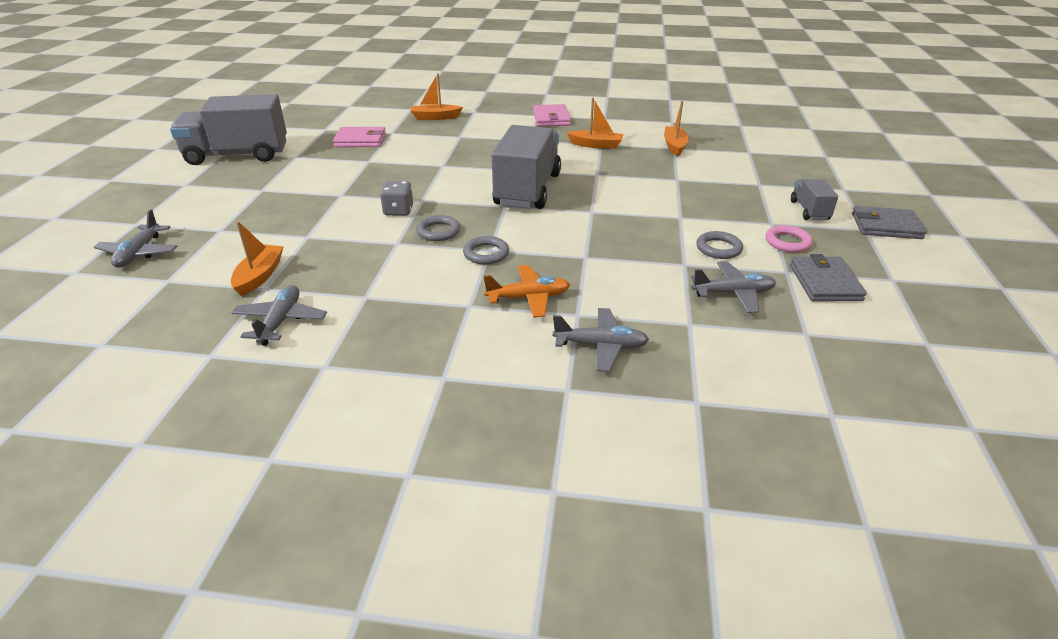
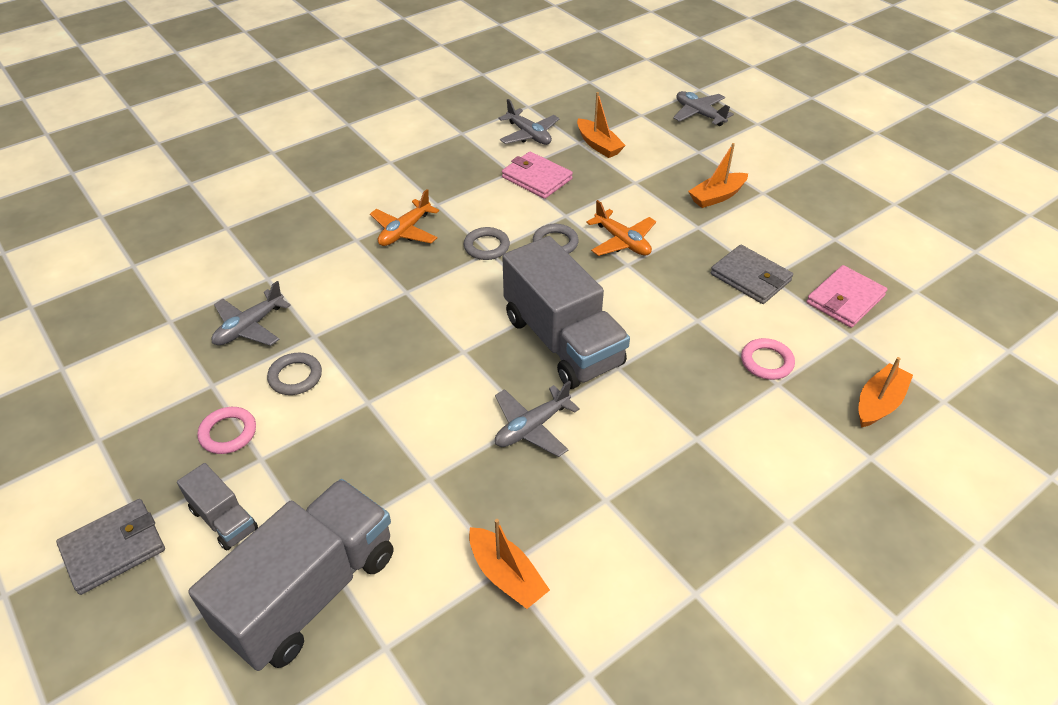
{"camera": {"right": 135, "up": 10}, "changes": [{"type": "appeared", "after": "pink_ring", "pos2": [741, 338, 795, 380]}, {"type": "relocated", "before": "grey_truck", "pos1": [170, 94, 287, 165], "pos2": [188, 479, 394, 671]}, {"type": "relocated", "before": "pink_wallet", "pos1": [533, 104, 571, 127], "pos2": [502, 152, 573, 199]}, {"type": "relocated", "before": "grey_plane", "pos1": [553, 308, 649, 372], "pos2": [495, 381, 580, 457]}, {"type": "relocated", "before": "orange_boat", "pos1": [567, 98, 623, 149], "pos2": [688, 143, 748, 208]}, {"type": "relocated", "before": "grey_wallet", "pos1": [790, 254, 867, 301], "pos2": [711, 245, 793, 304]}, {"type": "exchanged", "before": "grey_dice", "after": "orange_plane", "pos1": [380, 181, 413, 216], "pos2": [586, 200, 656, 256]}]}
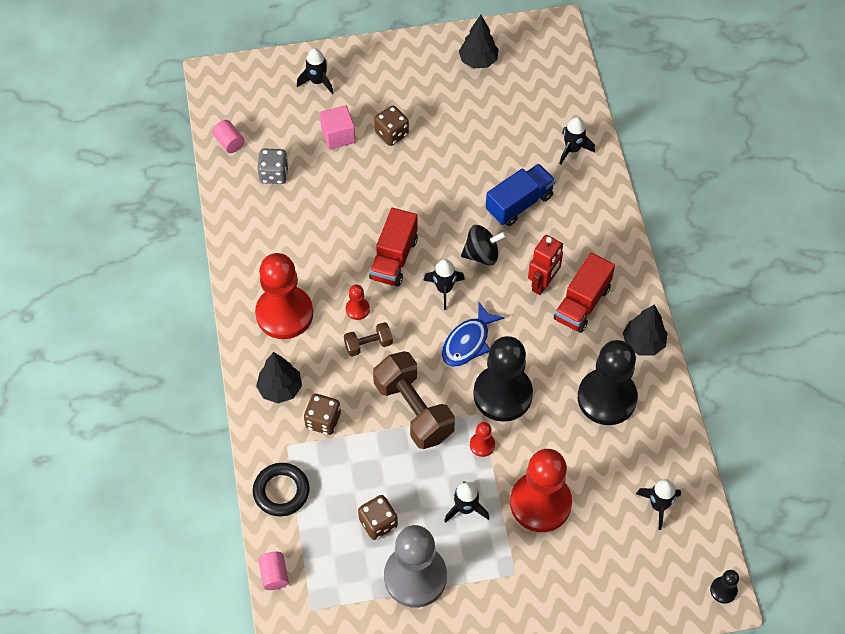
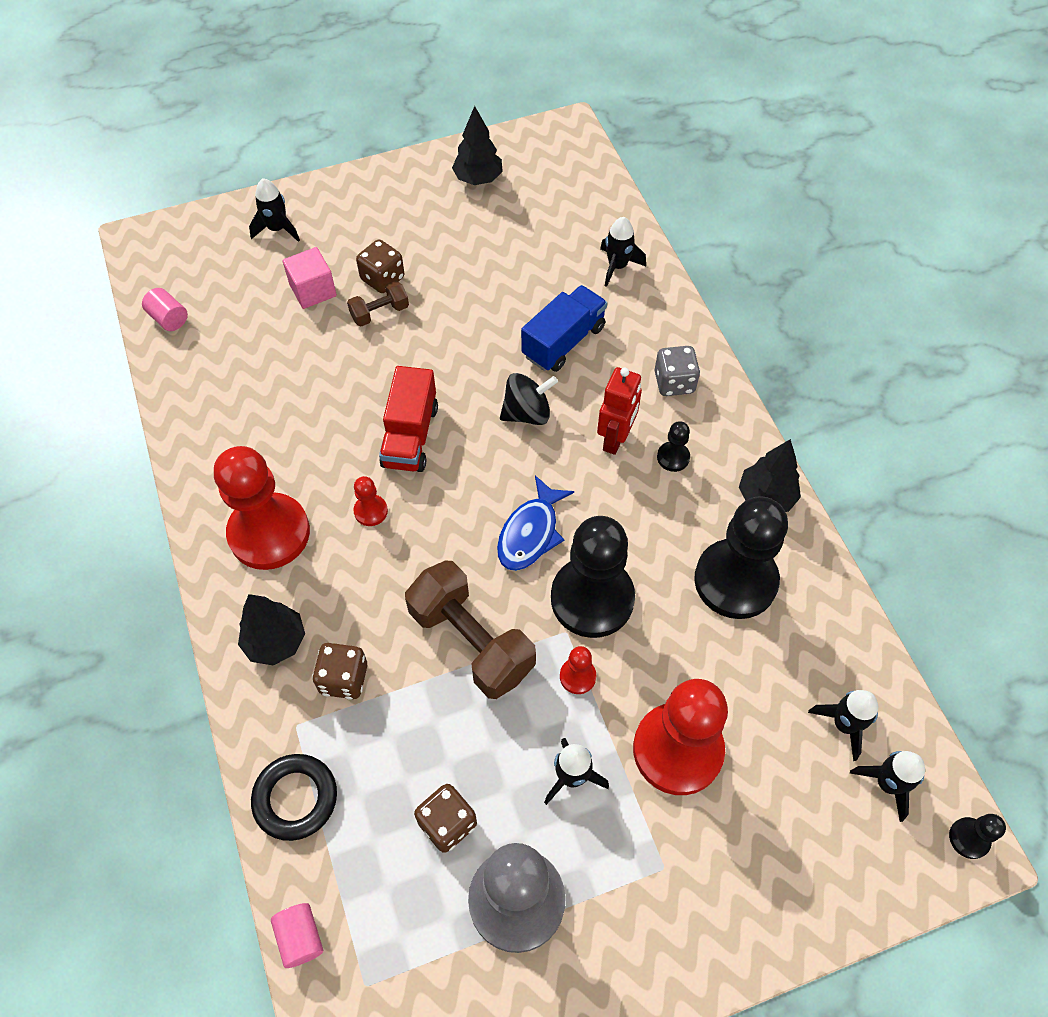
{"camera": {"right": -10, "up": 0}, "changes": [{"type": "relocated", "before": "grey_dice", "pos1": [257, 148, 289, 184], "pos2": [654, 346, 700, 396]}, {"type": "relocated", "before": "brown_dumbbell", "pos1": [344, 322, 393, 356], "pos2": [347, 281, 409, 327]}, {"type": "relocated", "before": "black_rocket", "pos1": [423, 259, 465, 310], "pos2": [850, 751, 925, 822]}, {"type": "exchanged", "before": "red_truck", "after": "black_pawn", "pos1": [554, 253, 615, 333], "pos2": [657, 421, 690, 472]}]}
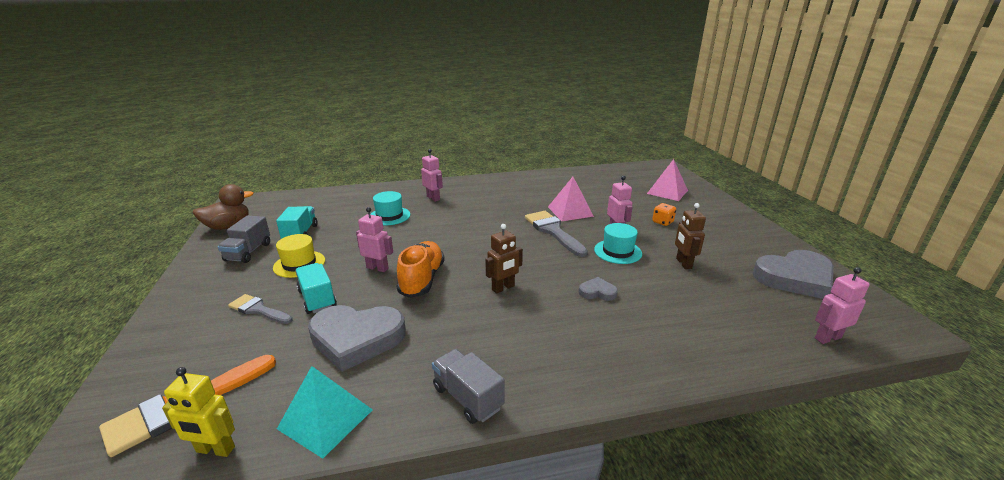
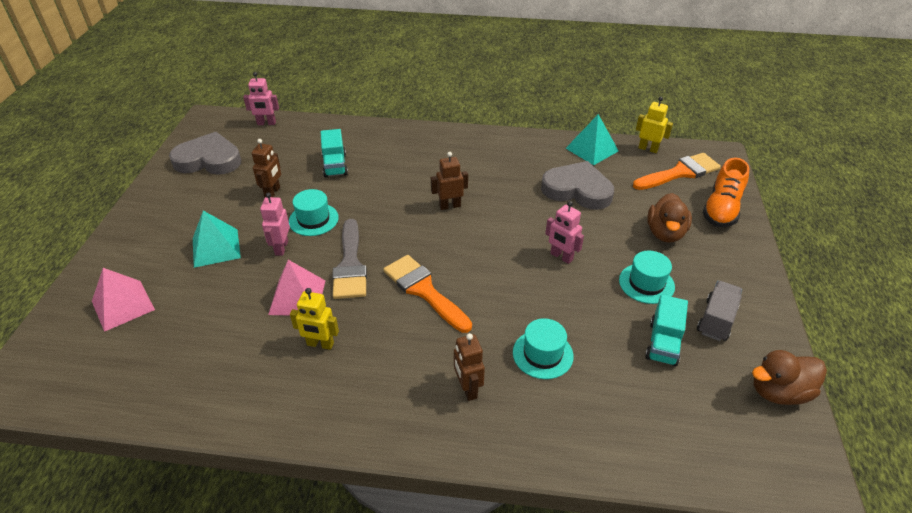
{"camera": {"right": -160, "up": 15}, "changes": [{"type": "missing", "before": "grey_truck", "pos1": [432, 349, 505, 424]}, {"type": "missing", "before": "grey_heart", "pos1": [579, 277, 618, 301]}, {"type": "appeared", "after": "yellow_robot", "pos2": [290, 288, 339, 350]}, {"type": "appeared", "after": "orange_brush", "pos2": [383, 255, 472, 333]}, {"type": "relocated", "before": "turquoise_truck", "pos1": [295, 263, 337, 314], "pos2": [320, 129, 348, 178]}, {"type": "relocated", "before": "orange_shoe", "pos1": [397, 241, 445, 298], "pos2": [703, 158, 749, 227]}, {"type": "exchanged", "before": "grey_brush", "after": "brown_duck", "pos1": [228, 294, 293, 324], "pos2": [647, 193, 692, 242]}, {"type": "exchanged", "before": "orange_dice", "after": "turquoise_pyramid", "pos1": [652, 203, 676, 226], "pos2": [193, 211, 241, 268]}, {"type": "colour", "before": "yellow_hat", "after": "turquoise_hat", "pos1": [273, 234, 325, 278], "pos2": [619, 251, 675, 304]}, {"type": "colour", "before": "pink_robot", "after": "brown_robot", "pos1": [421, 149, 443, 202], "pos2": [454, 333, 485, 401]}]}
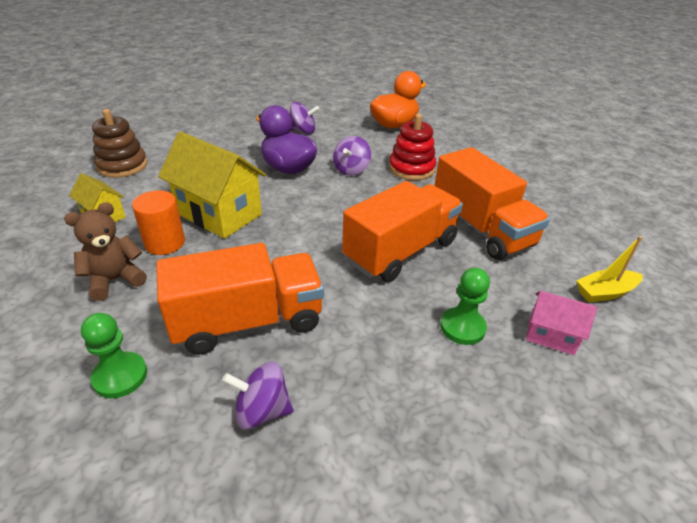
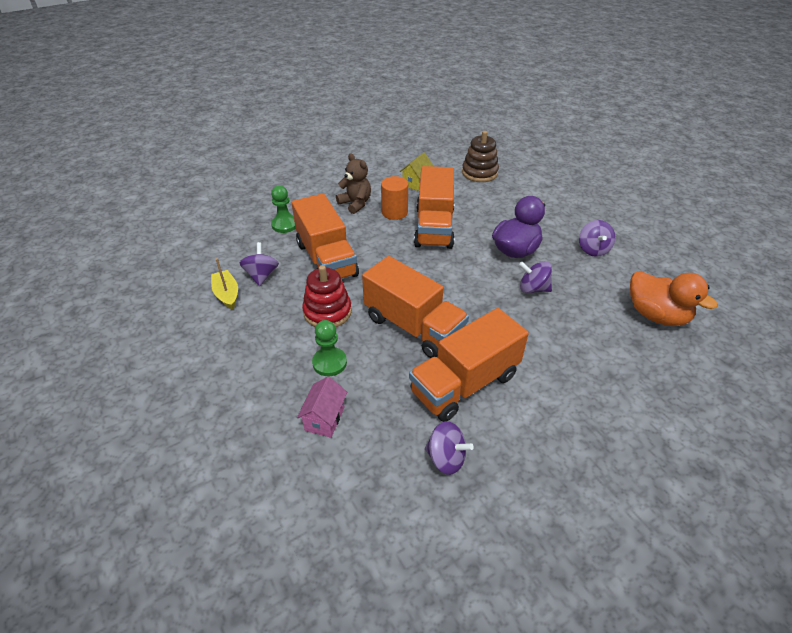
{"camera": {"right": 85, "up": 5}, "changes": [{"type": "appeared", "after": "purple_spinning_top", "pos2": [425, 421, 474, 475]}, {"type": "relocated", "before": "red_stacking_toy", "pos1": [389, 114, 436, 180], "pos2": [302, 265, 352, 327]}, {"type": "relocated", "before": "yellow_boat", "pos1": [576, 236, 643, 302], "pos2": [211, 258, 238, 310]}, {"type": "exchanged", "before": "yellow_house", "after": "orange_truck", "pos1": [158, 131, 266, 239], "pos2": [414, 166, 455, 249]}]}
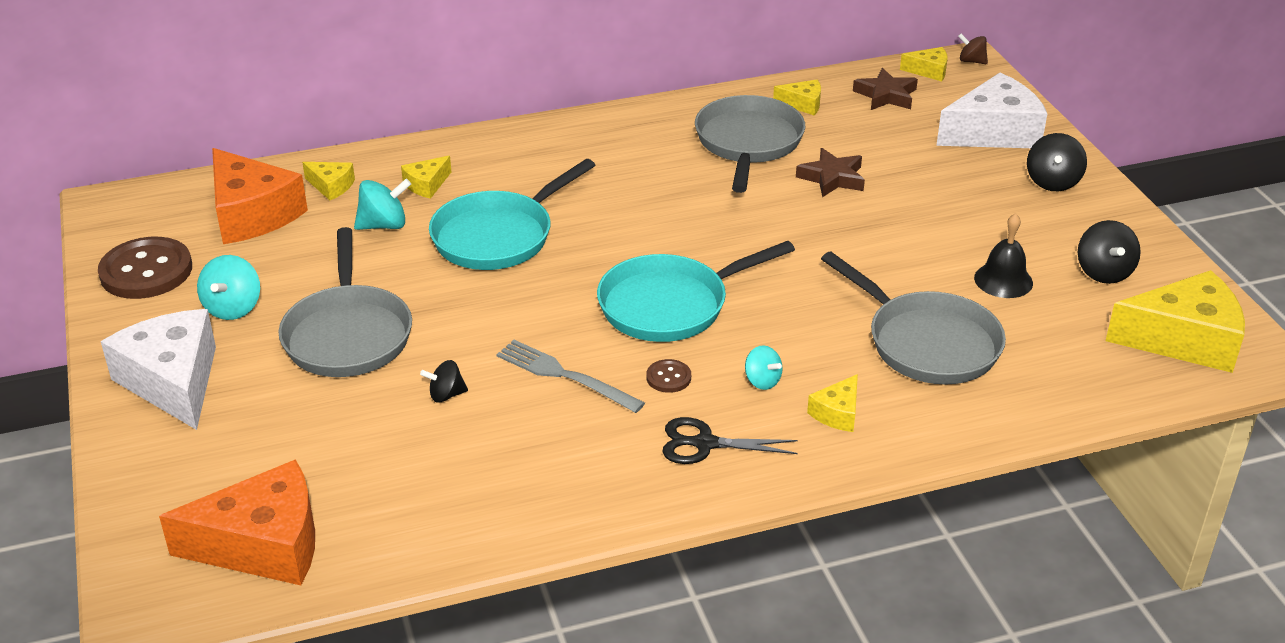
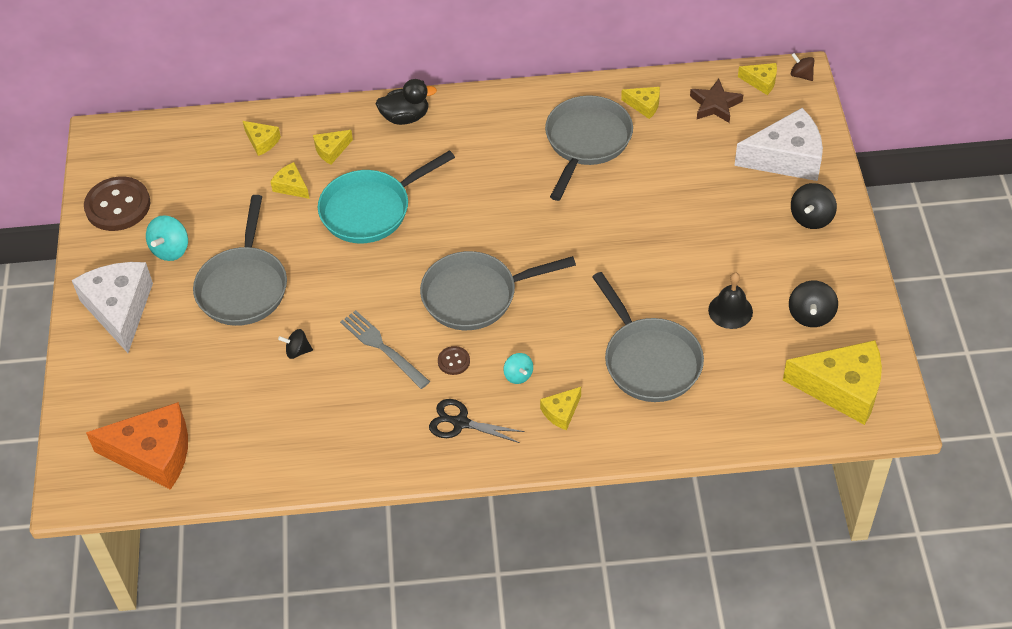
{"camera": {"right": 15, "up": 15}, "changes": [{"type": "missing", "before": "orange_cheese", "pos1": [212, 148, 308, 244]}, {"type": "missing", "before": "brown_star", "pos1": [796, 148, 865, 198]}, {"type": "appeared", "after": "black_duck", "pos2": [376, 79, 437, 125]}, {"type": "exchanged", "before": "turquoise_spinning_top", "after": "yellow_cheese", "pos1": [354, 179, 411, 230], "pos2": [270, 162, 310, 199]}, {"type": "colour", "before": "turquoise_pan", "after": "grey_pan", "pos1": [597, 241, 795, 342], "pos2": [420, 251, 576, 330]}]}
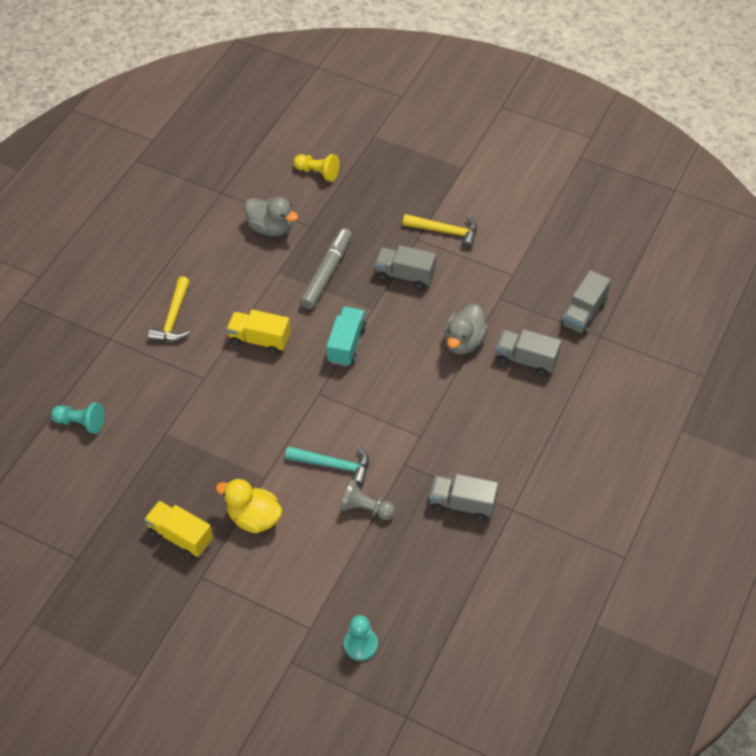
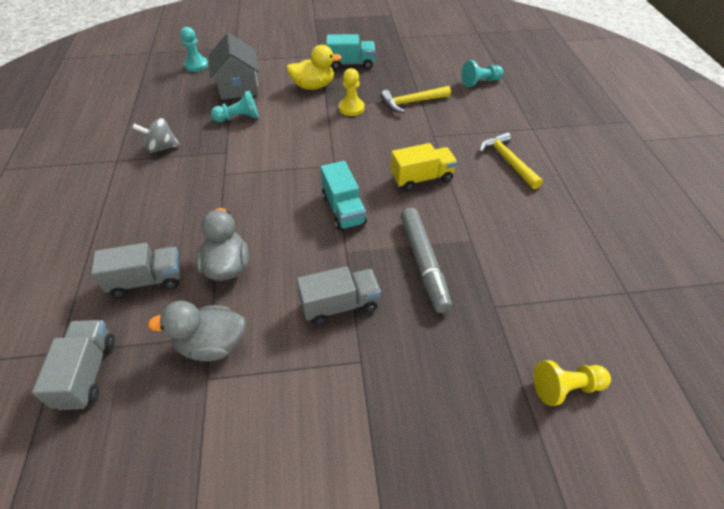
{"camera": {"right": 145, "up": -5}, "changes": [{"type": "missing", "before": "turquoise_hammer", "pos1": [285, 446, 369, 487]}, {"type": "appeared", "after": "grey_house", "pos2": [209, 32, 259, 100]}, {"type": "appeared", "after": "yellow_pawn", "pos2": [339, 68, 365, 116]}, {"type": "relocated", "before": "grey_duck", "pos1": [244, 197, 298, 236], "pos2": [148, 301, 246, 361]}, {"type": "relocated", "before": "yellow_hammer", "pos1": [403, 214, 477, 249], "pos2": [380, 86, 451, 113]}, {"type": "exchanged", "before": "grey_truck", "after": "grey_spinning_top", "pos1": [429, 474, 498, 521], "pos2": [132, 118, 180, 153]}, {"type": "colour", "before": "yellow_truck", "after": "turquoise_truck", "pos1": [144, 501, 213, 559], "pos2": [326, 34, 375, 69]}, {"type": "colour", "before": "grey_pawn", "after": "turquoise_pawn", "pos1": [340, 479, 395, 520], "pos2": [211, 91, 258, 122]}]}
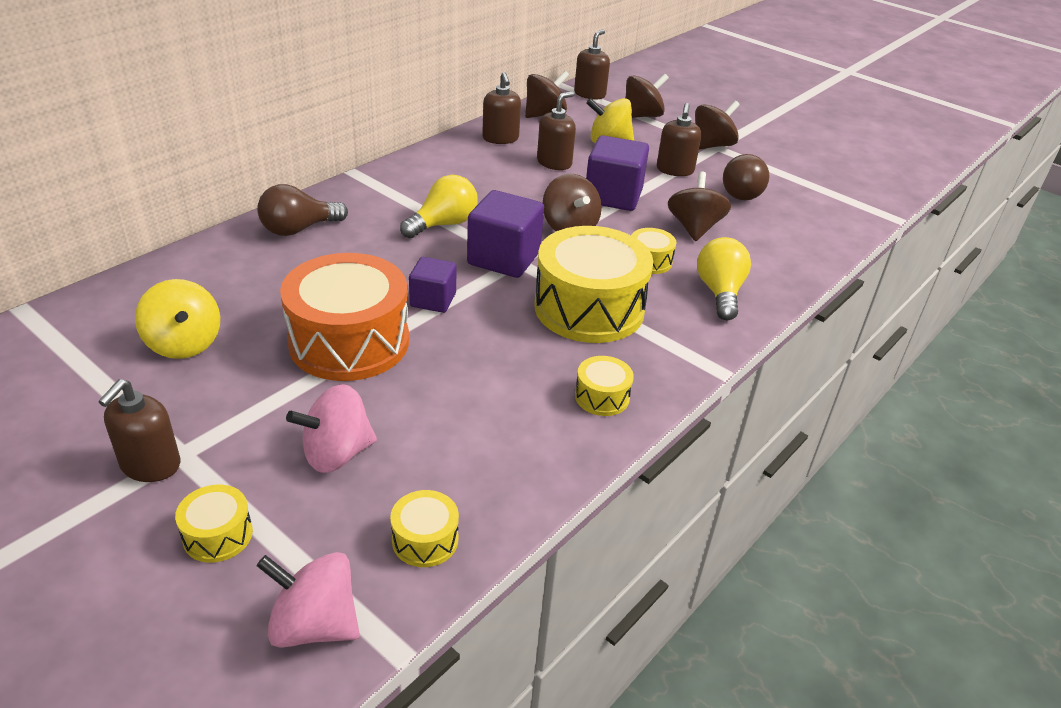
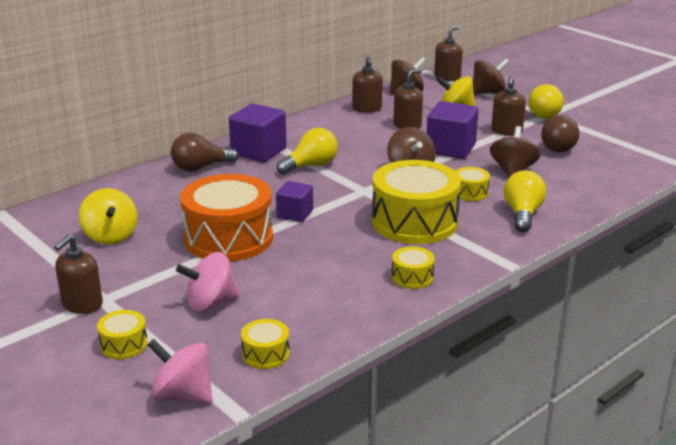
{"camera": {"right": 10, "up": -10}, "changes": [{"type": "relocated", "before": "purple_cube", "pos1": [467, 190, 544, 278], "pos2": [229, 103, 287, 162]}, {"type": "exchanged", "before": "brown_spinning_top", "after": "yellow_light_bulb", "pos1": [695, 101, 740, 150], "pos2": [528, 84, 564, 119]}]}
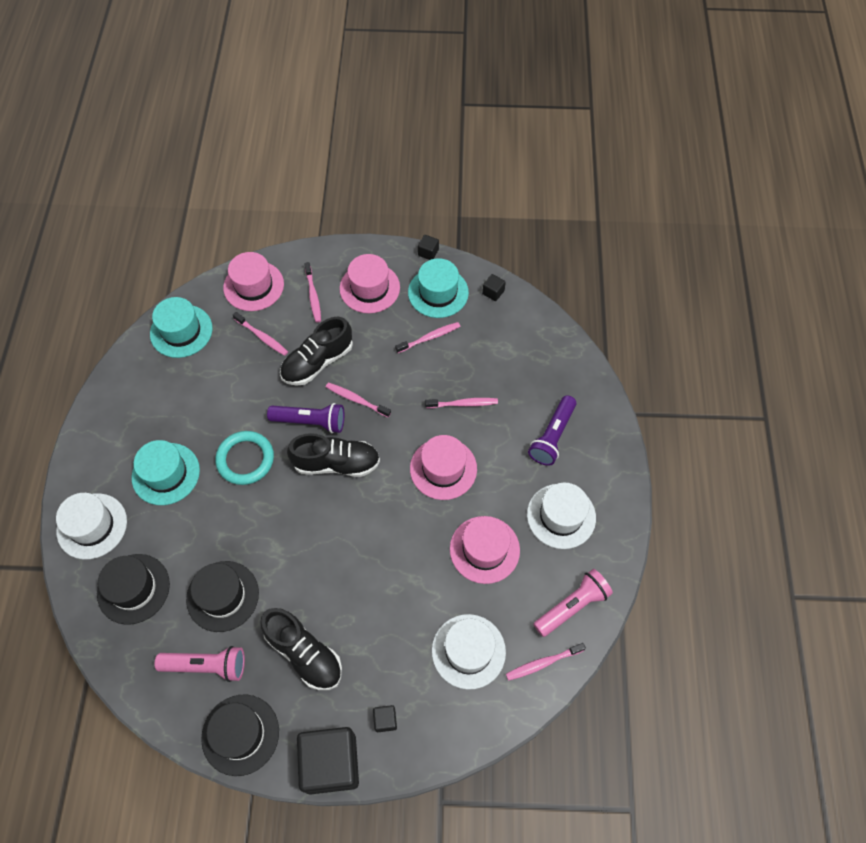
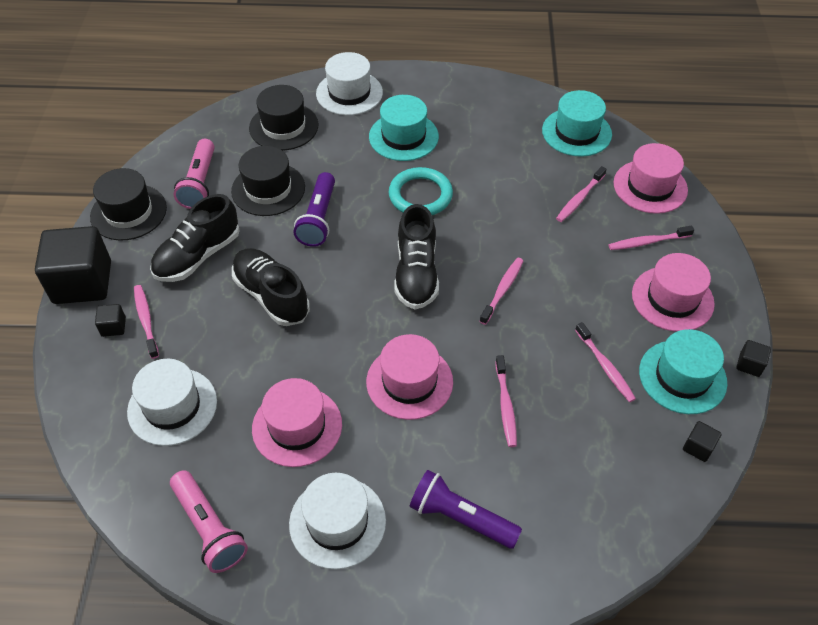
{"camera": {"right": 90, "up": -10}, "changes": [{"type": "relocated", "before": "purple_flashlight", "pos1": [267, 403, 344, 433], "pos2": [294, 172, 335, 247]}, {"type": "relocated", "before": "black_shoe", "pos1": [280, 317, 353, 386], "pos2": [232, 248, 310, 326]}, {"type": "relocated", "before": "pink_toothbrush", "pos1": [506, 643, 586, 681], "pos2": [134, 285, 159, 359]}]}
